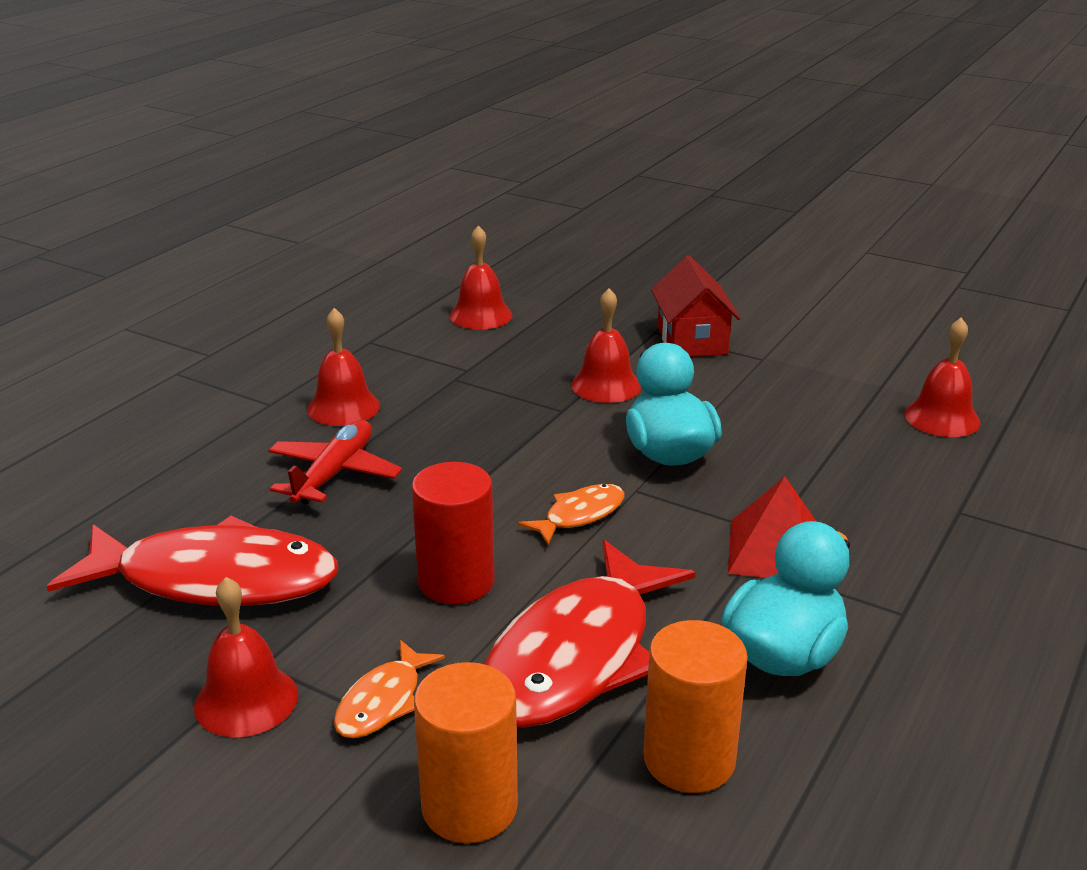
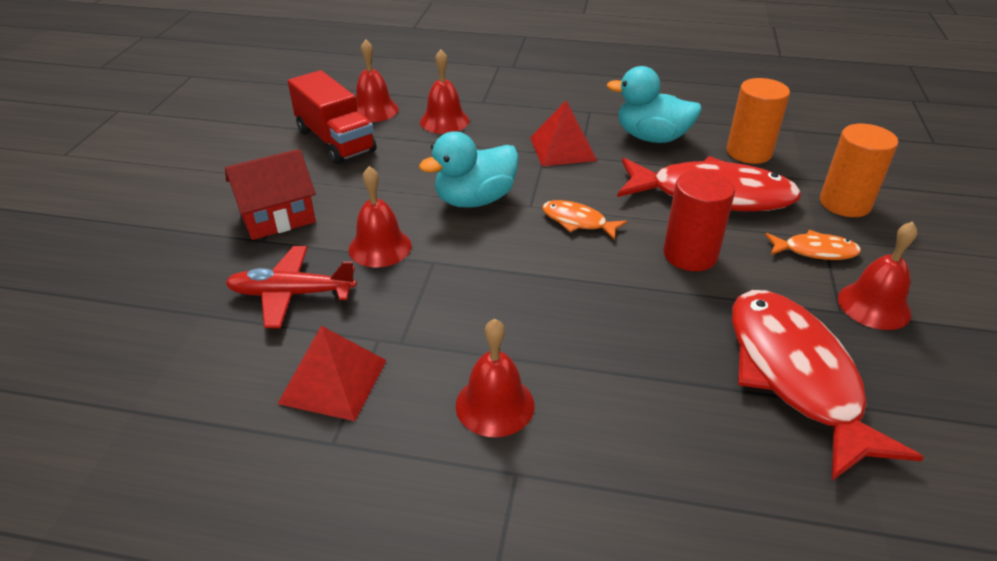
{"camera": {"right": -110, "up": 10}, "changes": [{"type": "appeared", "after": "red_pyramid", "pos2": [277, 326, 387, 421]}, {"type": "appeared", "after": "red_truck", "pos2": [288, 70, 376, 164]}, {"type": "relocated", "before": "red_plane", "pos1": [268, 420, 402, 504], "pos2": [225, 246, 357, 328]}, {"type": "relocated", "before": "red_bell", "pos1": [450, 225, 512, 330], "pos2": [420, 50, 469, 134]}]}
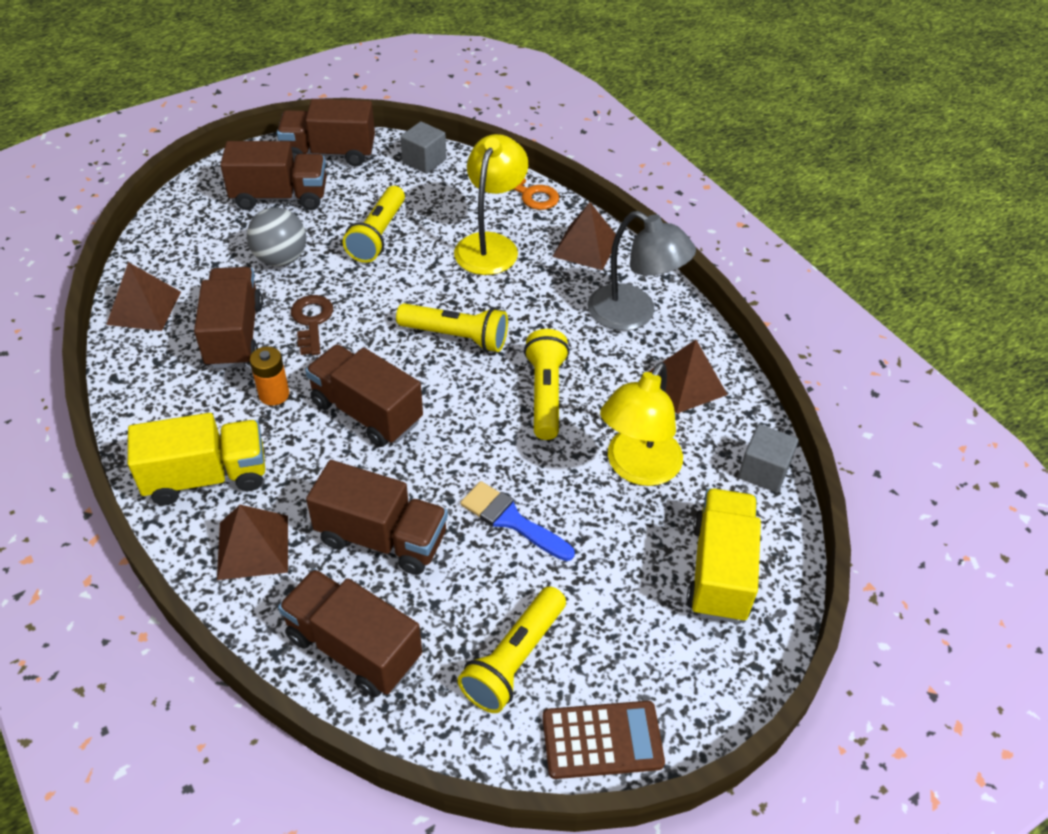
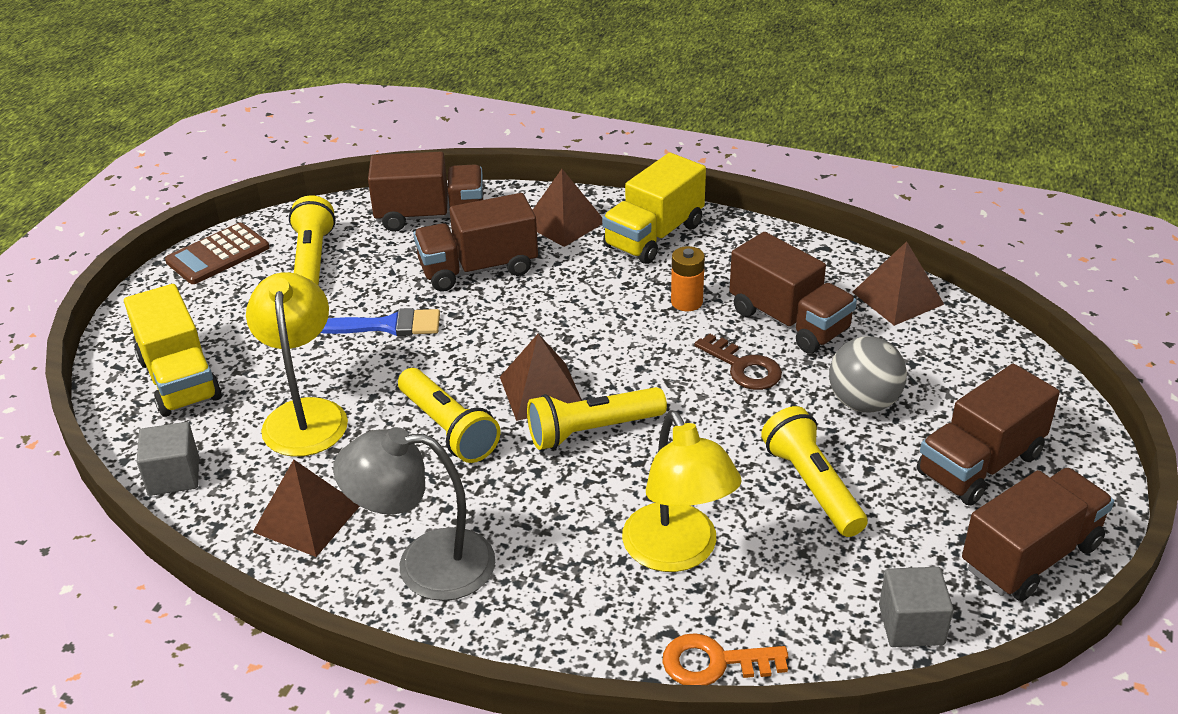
{"camera": {"right": 145, "up": -10}, "changes": [{"type": "missing", "before": "brown_truck", "pos1": [305, 344, 423, 447]}, {"type": "relocated", "before": "brown_pyramid", "pos1": [552, 202, 616, 270], "pos2": [500, 334, 582, 421]}]}
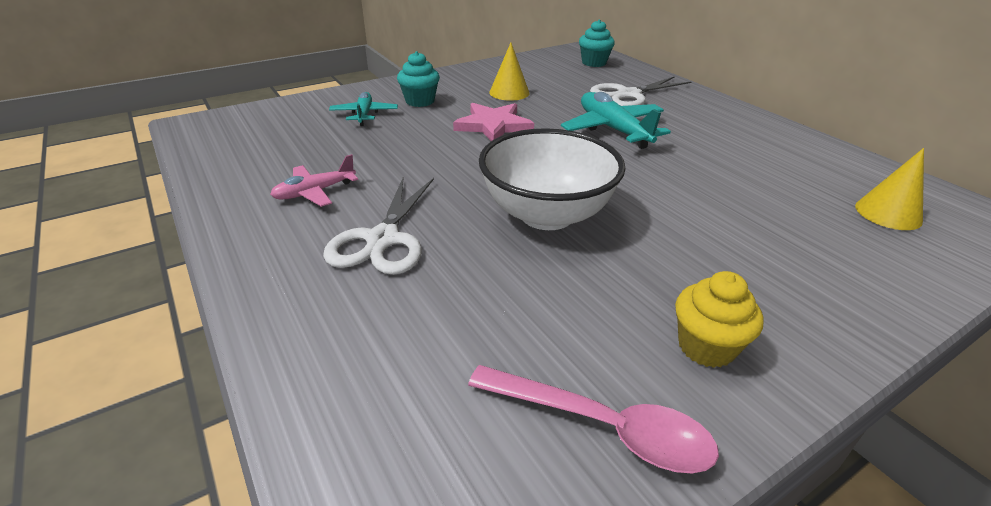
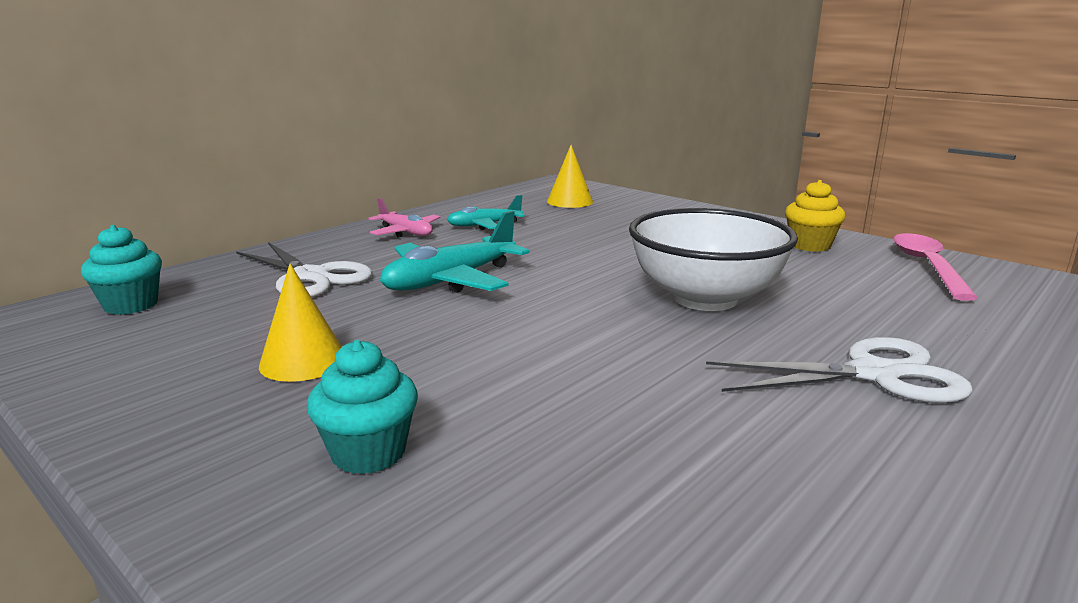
{"camera": {"right": -105, "up": -15}, "changes": [{"type": "missing", "before": "pink_star", "pos1": [453, 103, 534, 141]}, {"type": "relocated", "before": "pink_plane", "pos1": [270, 154, 358, 207], "pos2": [368, 198, 440, 238]}, {"type": "relocated", "before": "turquoise_plane", "pos1": [329, 92, 398, 126], "pos2": [447, 195, 525, 230]}]}
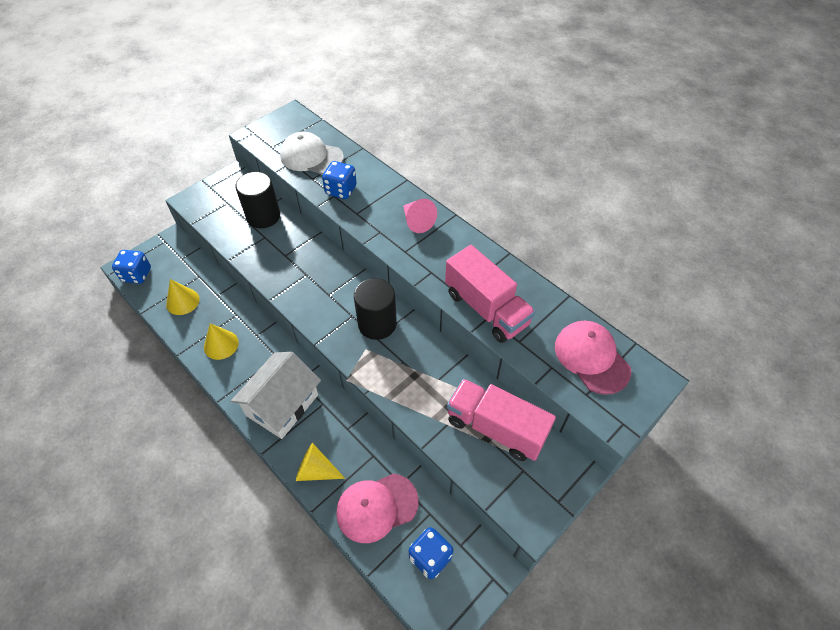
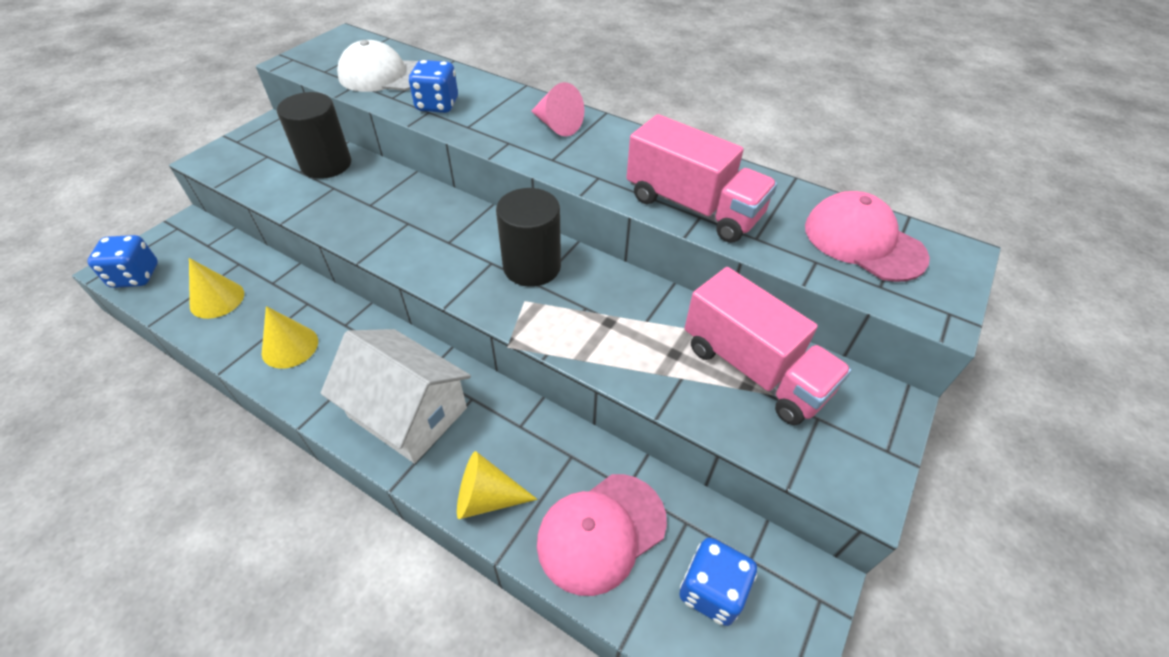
{"camera": {"right": -15, "up": -5}, "changes": [{"type": "spun", "before": "white_house", "pos1": [231, 352, 321, 439], "pos2": [321, 329, 471, 463], "turn": -75}, {"type": "spun", "before": "pink_truck", "pos1": [447, 379, 556, 461], "pos2": [685, 267, 852, 425], "turn": -150}]}
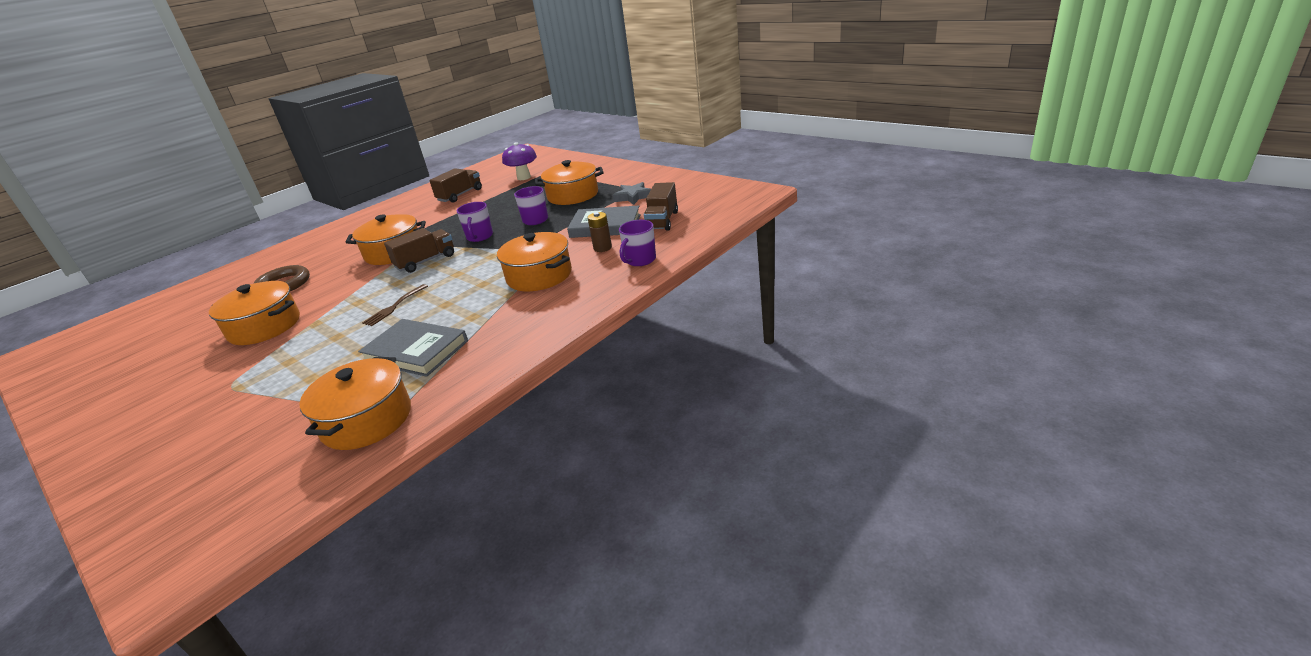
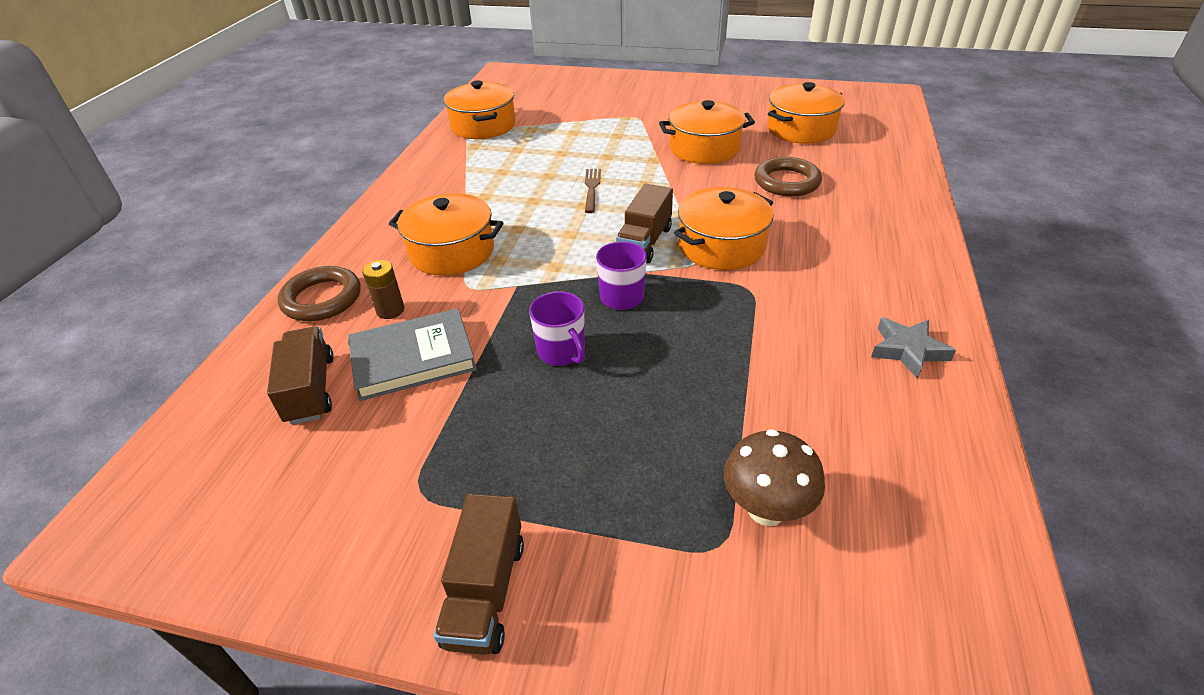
{"camera": {"right": 150, "up": 10}, "changes": [{"type": "missing", "before": "grey_book", "pos1": [358, 319, 468, 377]}, {"type": "relocated", "before": "brown_truck", "pos1": [429, 168, 482, 203], "pos2": [434, 494, 524, 655]}, {"type": "relocated", "before": "orange_pot", "pos1": [535, 160, 604, 205], "pos2": [767, 82, 845, 144]}, {"type": "relocated", "before": "grey_star", "pos1": [613, 182, 651, 205], "pos2": [871, 317, 956, 379]}, {"type": "exchanged", "before": "purple_mug", "after": "brown_ring", "pos1": [619, 220, 656, 266], "pos2": [277, 266, 360, 321]}, {"type": "colour", "before": "purple_mushroom", "after": "brown_mushroom", "pos1": [502, 142, 537, 180], "pos2": [724, 429, 825, 526]}]}
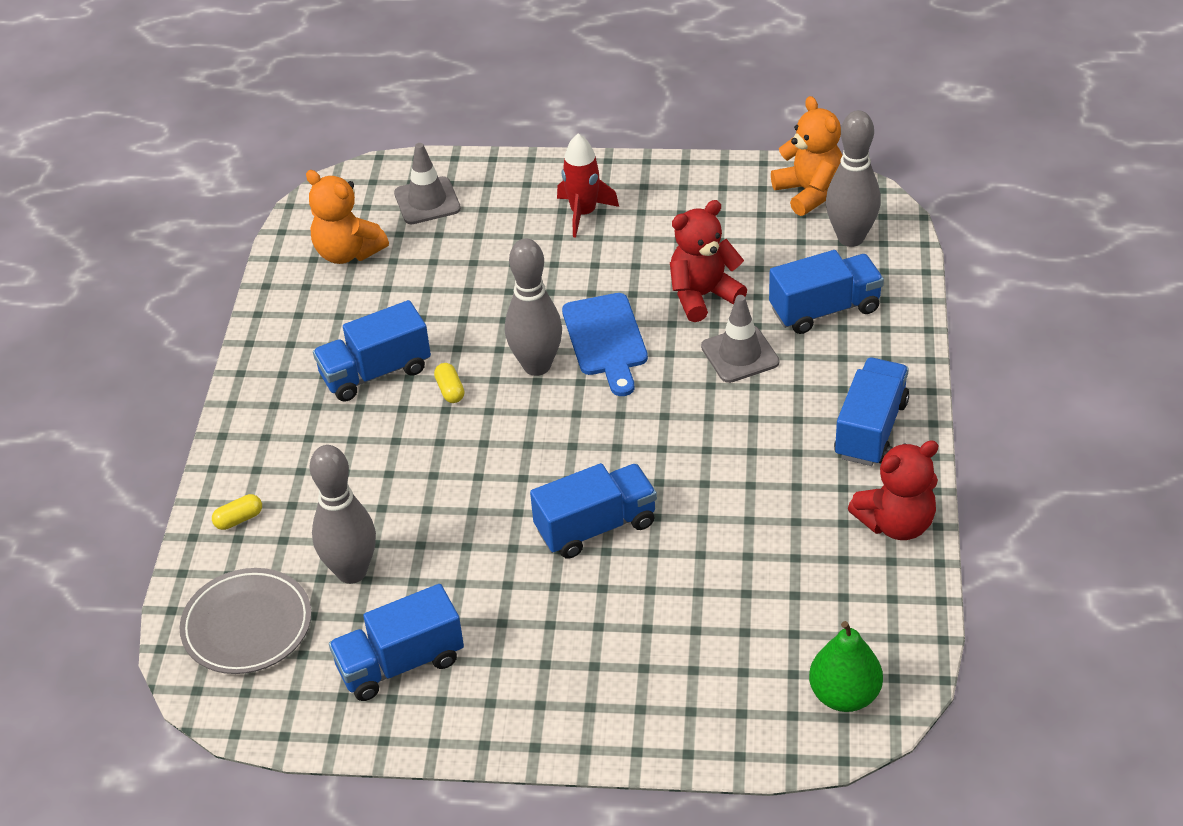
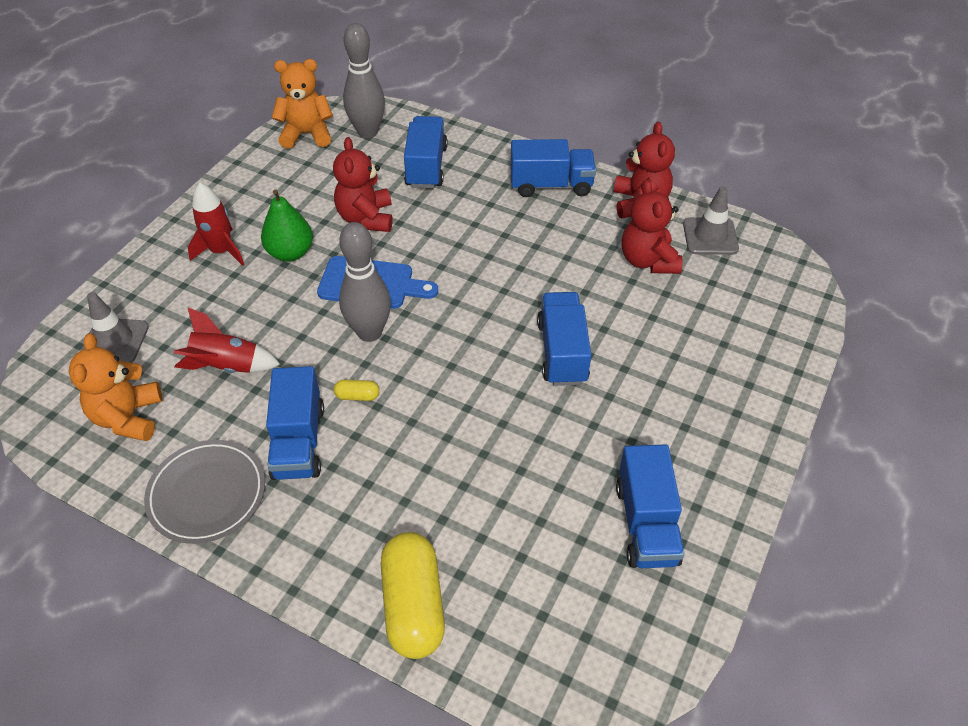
{"camera": {"right": -70, "up": 5}, "changes": [{"type": "missing", "before": "grey_bowling_pin", "pos1": [310, 445, 376, 584]}, {"type": "appeared", "after": "red_rocket", "pos2": [174, 307, 280, 373]}, {"type": "appeared", "after": "red_teddy_bear", "pos2": [622, 180, 683, 274]}, {"type": "relocated", "before": "grey_plate", "pos1": [180, 568, 311, 674], "pos2": [144, 440, 265, 544]}, {"type": "relocated", "before": "grey_traffic_cone", "pos1": [701, 295, 779, 383], "pos2": [683, 186, 739, 255]}, {"type": "relocated", "before": "green_pear", "pos1": [809, 621, 883, 712], "pos2": [261, 189, 313, 262]}, {"type": "spun", "before": "orange_teddy_bear", "pos1": [306, 170, 389, 264], "pos2": [68, 333, 162, 441], "turn": 120}, {"type": "spun", "before": "blue_truck", "pos1": [834, 358, 909, 466], "pos2": [510, 139, 596, 197], "turn": 135}, {"type": "size", "before": "yellow_capsule", "pos1": [212, 494, 262, 530], "pos2": [381, 532, 445, 659], "scale": 2.35}]}
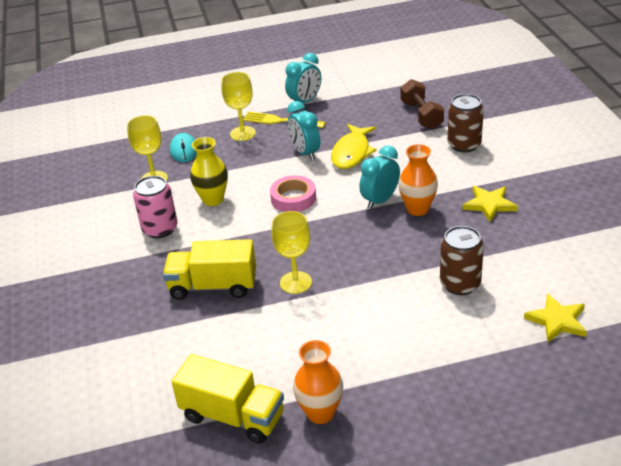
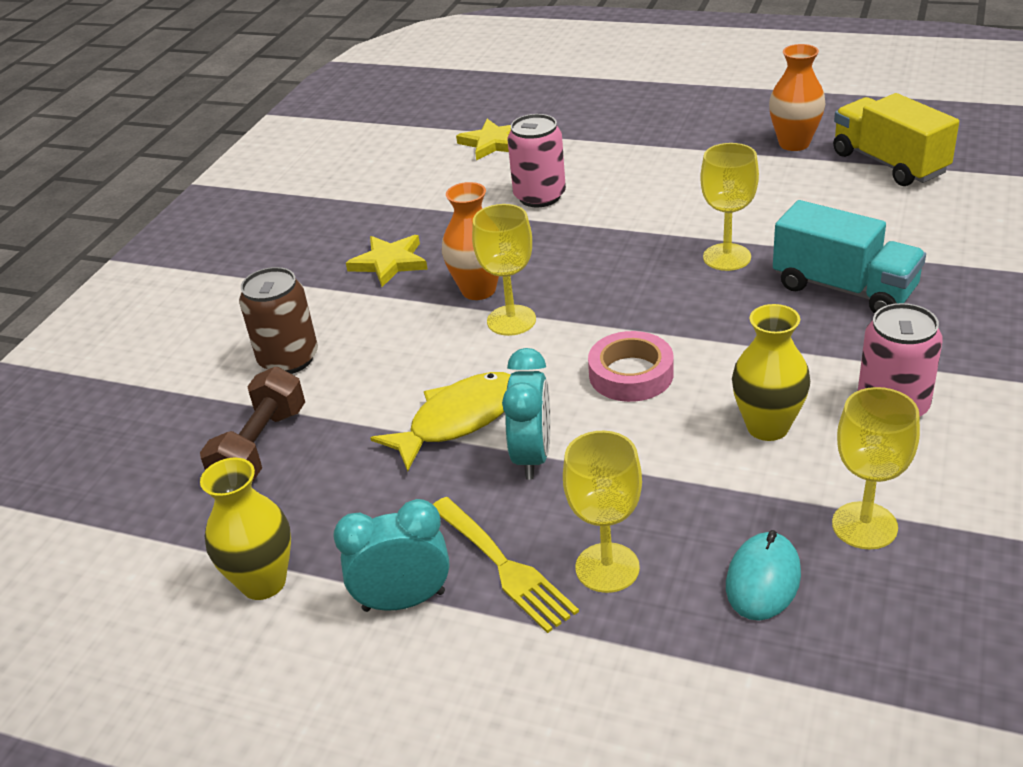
{"camera": {"right": -145, "up": 0}, "changes": [{"type": "appeared", "after": "yellow_vase", "pos2": [200, 458, 291, 600]}, {"type": "exchanged", "before": "turquoise_clock", "after": "yellow_goblet", "pos1": [359, 146, 400, 209], "pos2": [472, 204, 536, 336]}, {"type": "colour", "before": "yellow_truck", "after": "turquoise_truck", "pos1": [163, 239, 256, 300], "pos2": [773, 200, 926, 314]}, {"type": "colour", "before": "brown_can", "after": "pink_can", "pos1": [440, 226, 484, 295], "pos2": [507, 114, 566, 207]}]}
